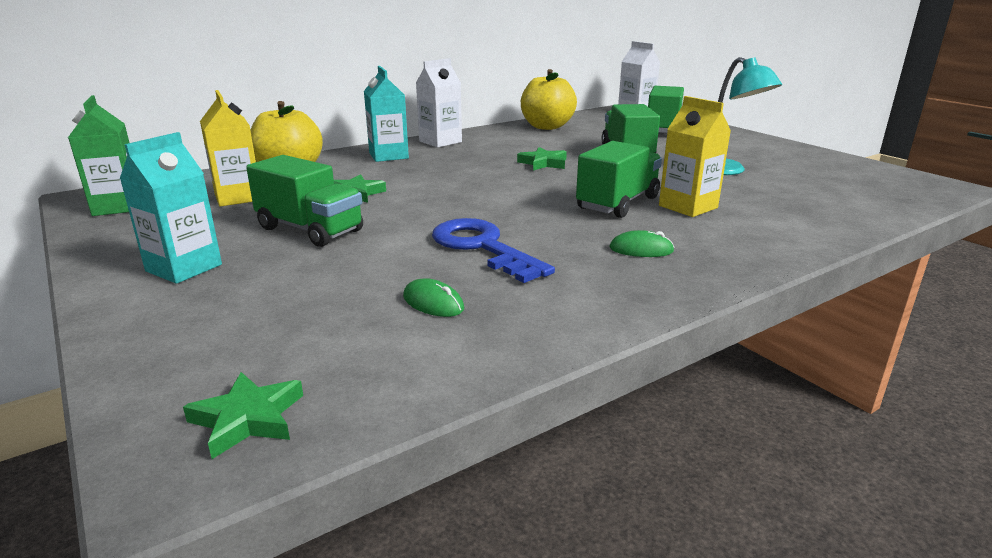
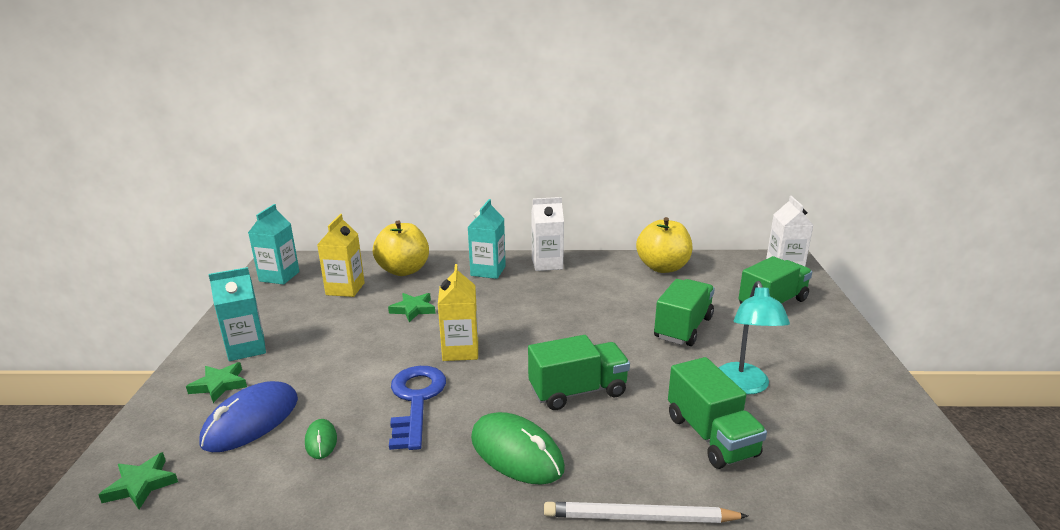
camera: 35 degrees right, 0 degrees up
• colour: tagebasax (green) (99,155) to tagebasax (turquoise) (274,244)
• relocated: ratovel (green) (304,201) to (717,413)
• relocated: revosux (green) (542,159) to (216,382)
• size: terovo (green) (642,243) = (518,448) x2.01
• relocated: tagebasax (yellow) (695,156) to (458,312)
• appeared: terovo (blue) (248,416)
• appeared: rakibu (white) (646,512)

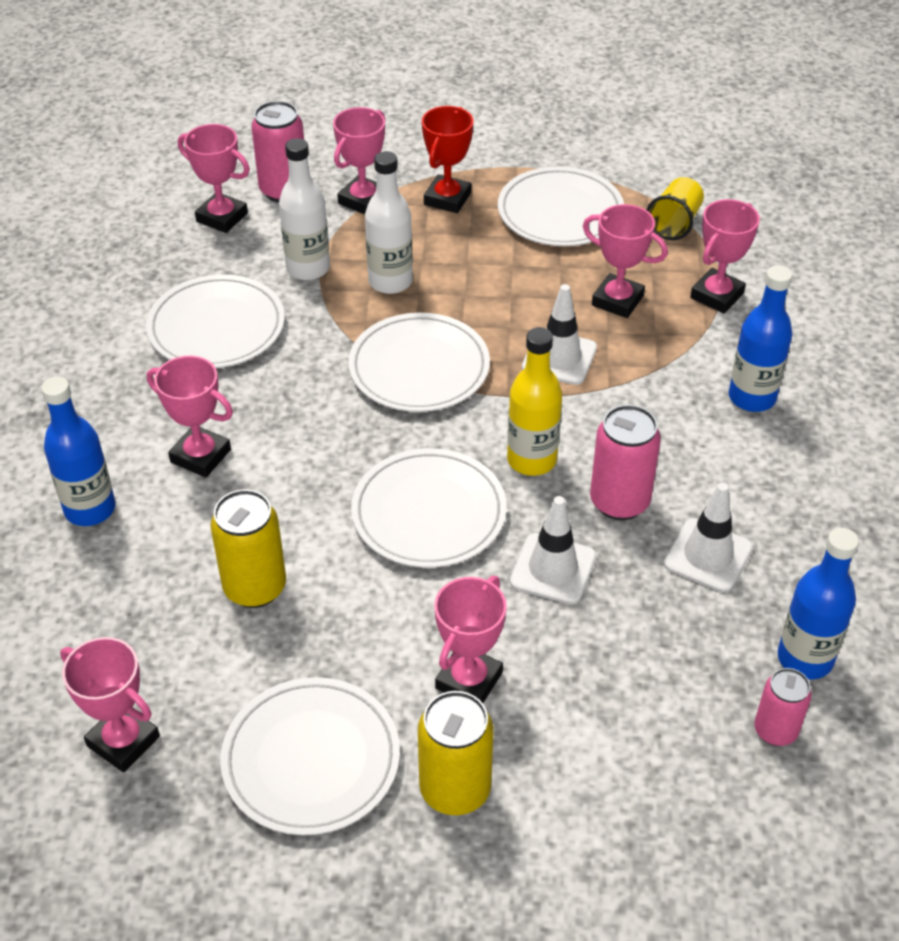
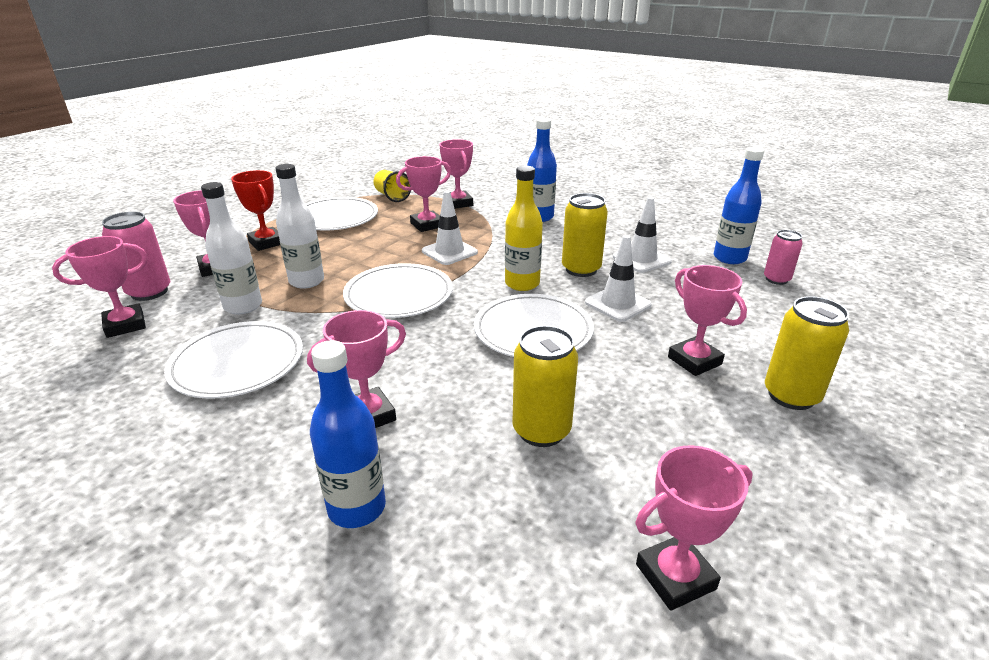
camera: 60 degrees left, 15 degrees down
• missing: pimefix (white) (310,756)
• colour: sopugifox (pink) (625,462) to sopugifox (yellow) (585,235)

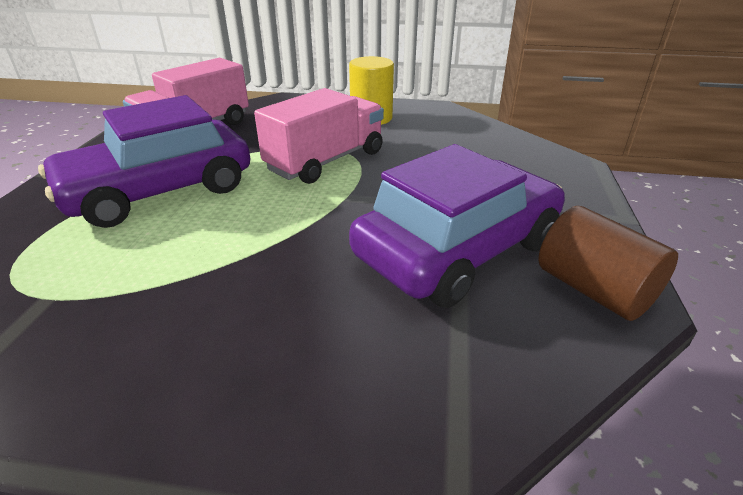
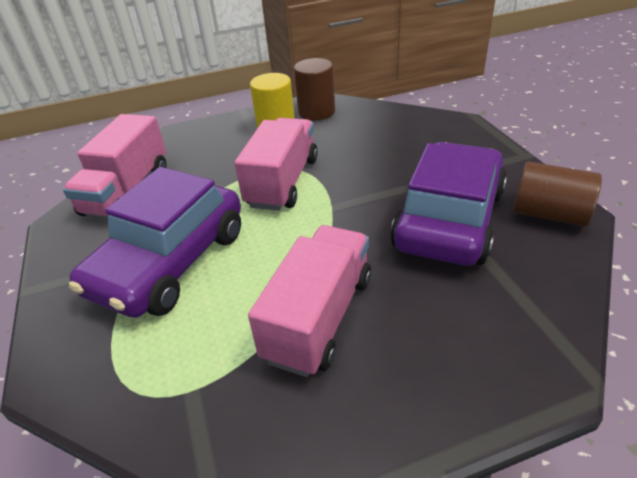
camera: 25 degrees left, 5 degrees up
• appeared: ratovel (pink) (309,301)
• appeared: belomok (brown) (314,89)

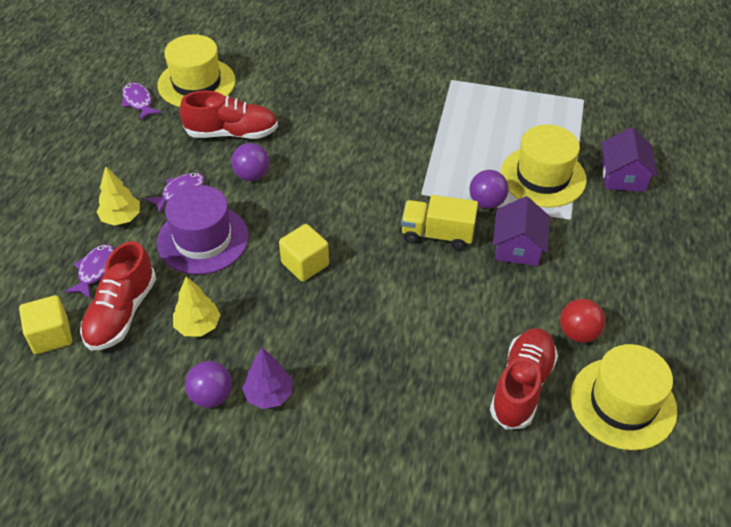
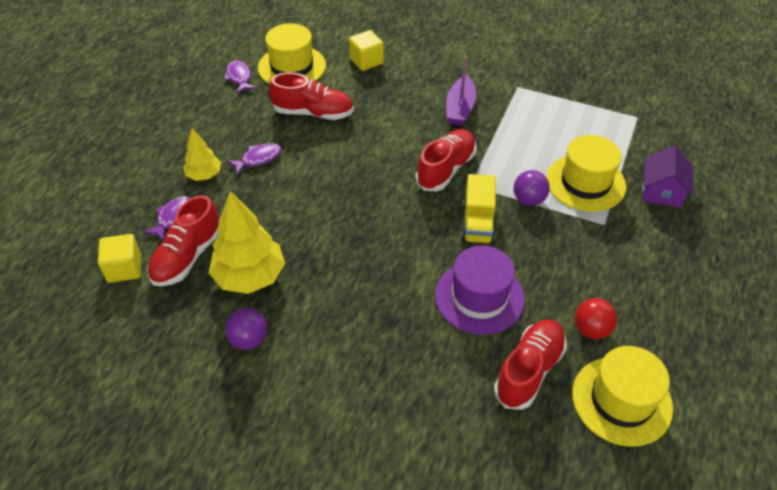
camera: 10 degrees right, 0 degrees up
• relocated: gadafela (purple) (203,230) to (480,290)
• size: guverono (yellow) (197,307) = (247,242) x1.77
• missing: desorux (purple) (250,162)
• missing: guverono (purple) (267,378)
• relocated: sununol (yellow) (304,253) to (366,50)
• spun: ratovel (yellow) (439,222) = (478,209) 105 degrees counterclockwise
• missing: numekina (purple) (521,231)
• appeared: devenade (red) (446,160)
• appeared: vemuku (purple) (461,90)

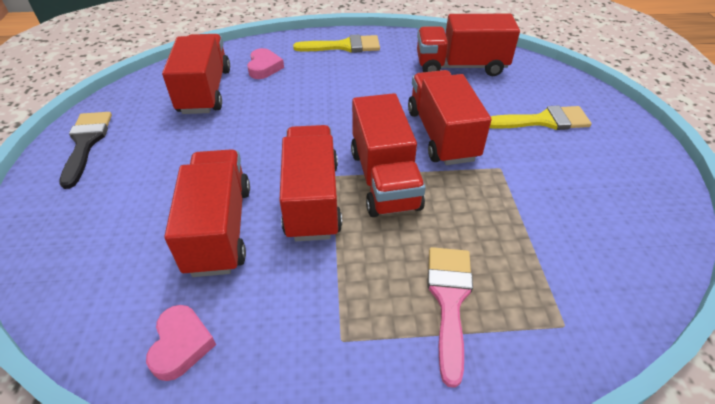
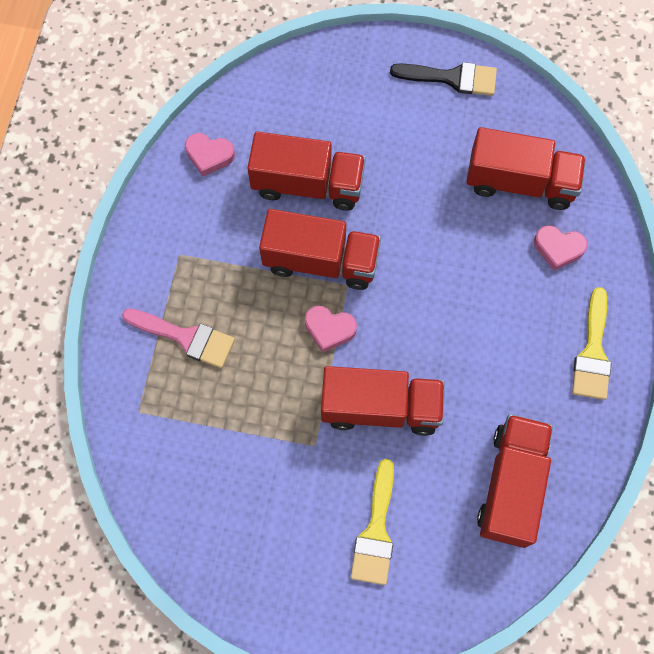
camera: 105 degrees right, 25 degrees up
• exchanged: ratovel (red) (388,155) to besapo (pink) (331,329)

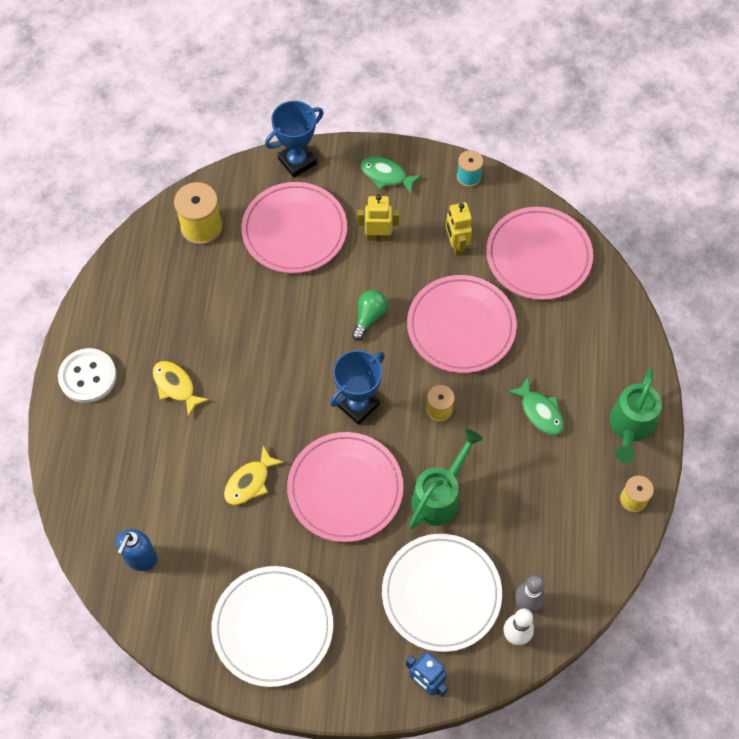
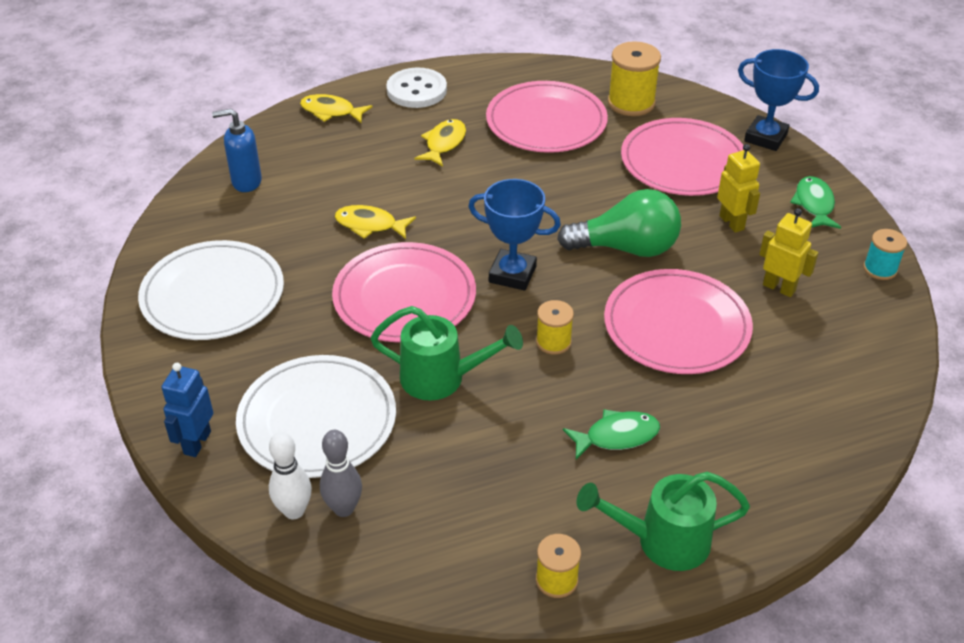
camera: 65 degrees right, 20 degrees down
• size: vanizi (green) (370,315) = (619,223) x1.78
• spun: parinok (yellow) (459,229) = (788,252) 75 degrees clockwise
• relocated: pimefix (pink) (539,253) to (547,117)
• spun: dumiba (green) (535,406) = (611,434) 135 degrees counterclockwise
• appeared: dumiba (yellow) (336,108)

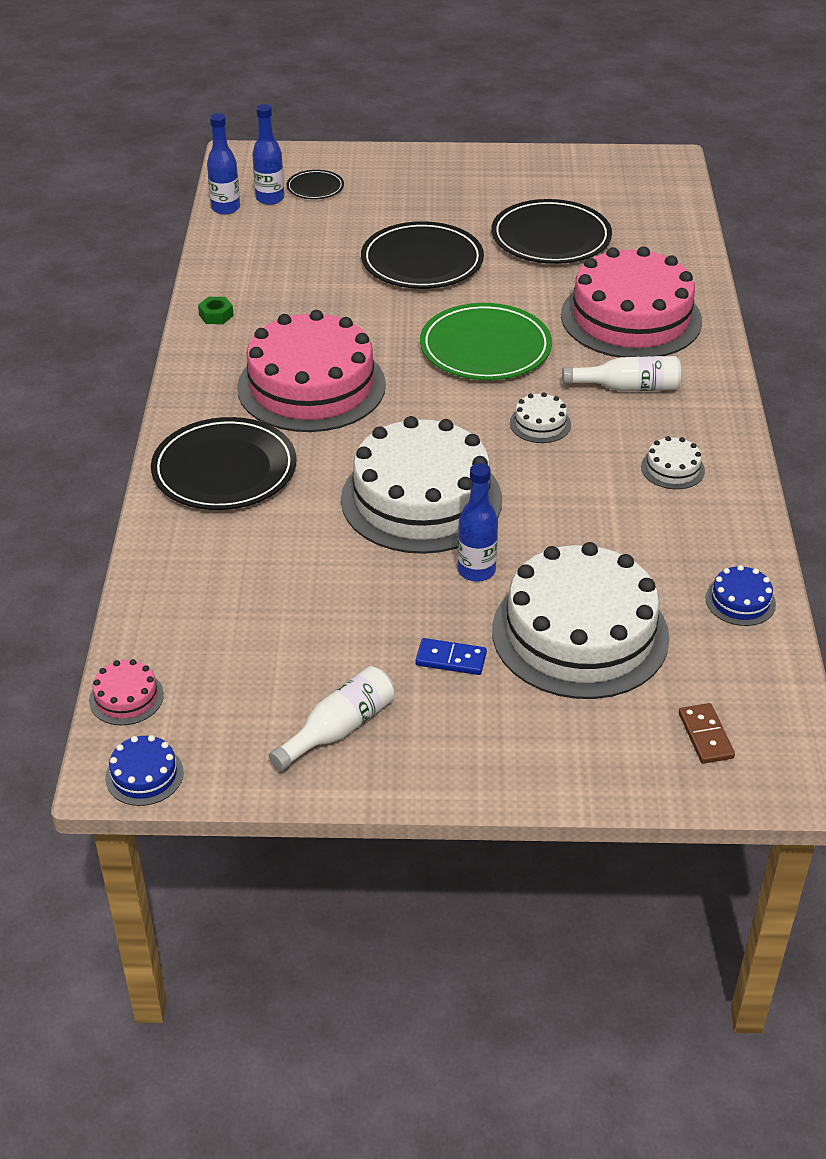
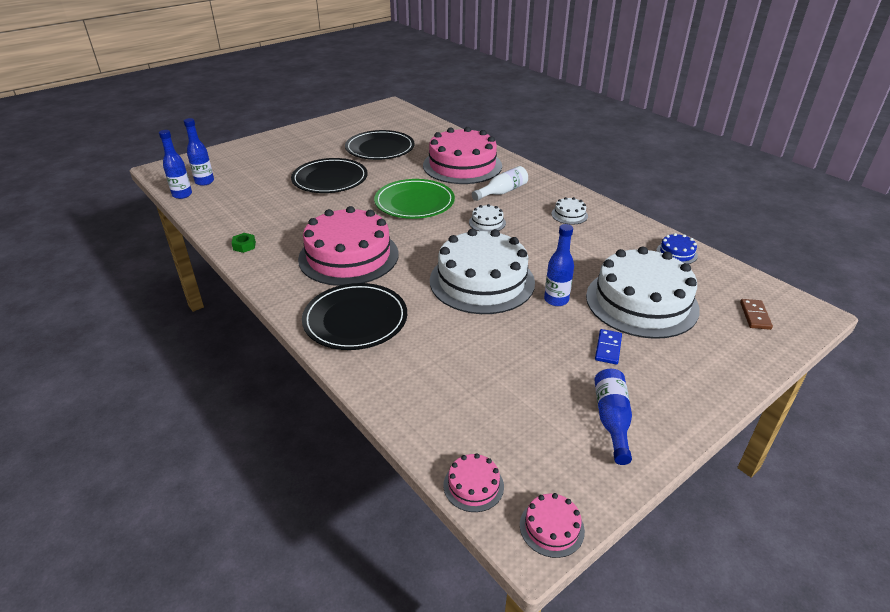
camera: 40 degrees left, 5 degrees down
• colour: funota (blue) (144,770) to funota (pink) (552,525)
• colour: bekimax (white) (332,718) to bekimax (blue) (613,417)
• missing: pimefix (black) (315,184)
• spun: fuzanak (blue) (451,656) = (608,347) 45 degrees counterclockwise
• spun: fuzanak (brown) (707,733) = (756,314) 60 degrees clockwise

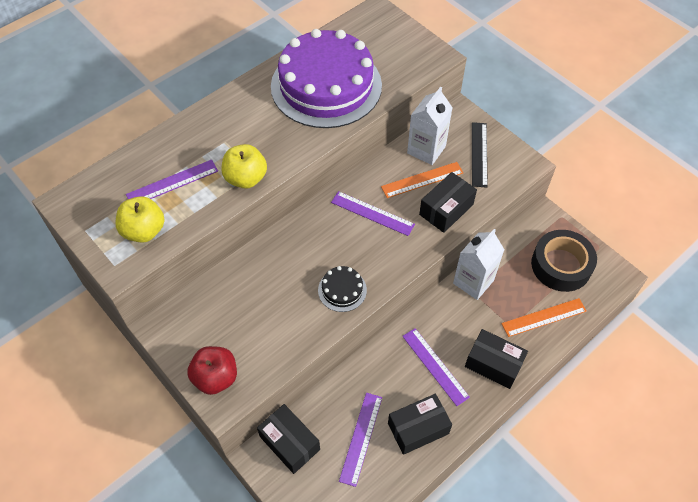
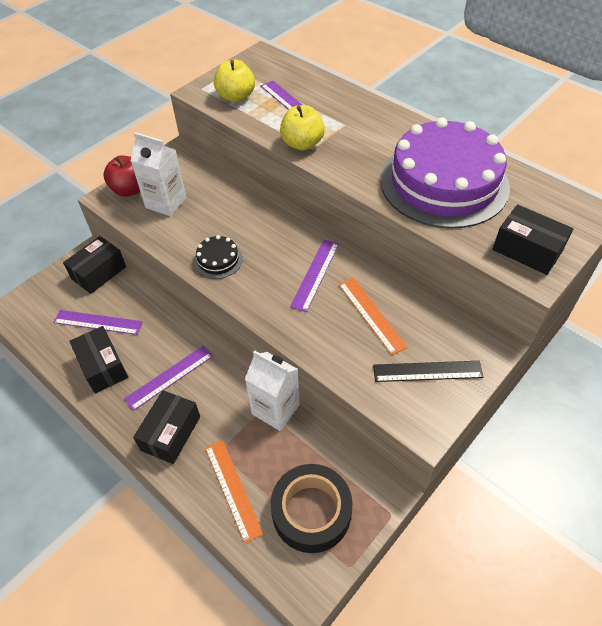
camera: 85 degrees right, 5 degrees down
• relocated: tagebasax (white) (430,126) to (158,174)
• relocated: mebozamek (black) (448,202) to (533,239)

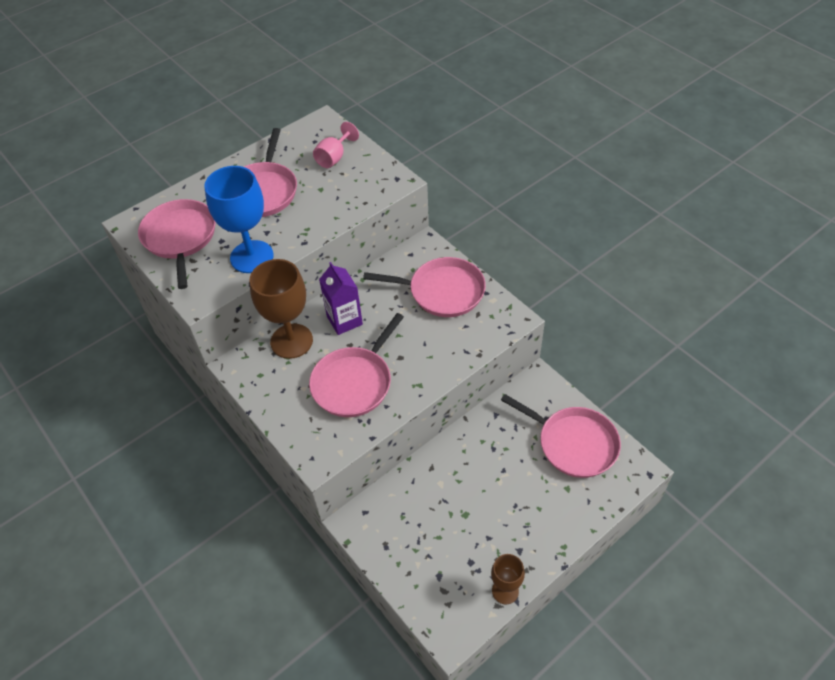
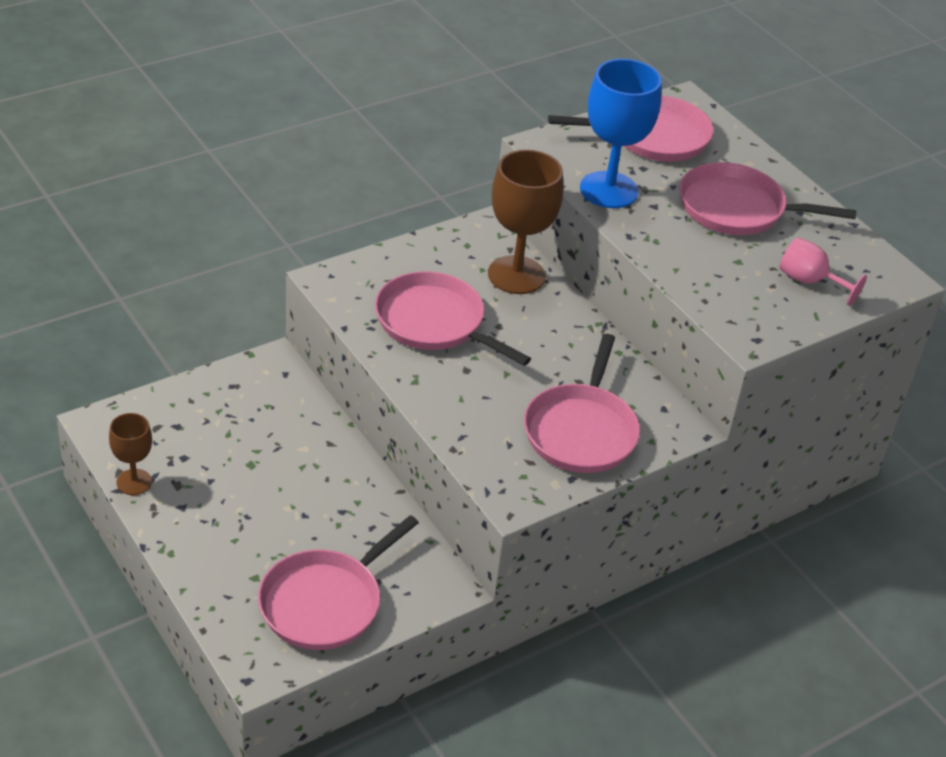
camera: 90 degrees right, 10 degrees down
• missing: tagebasax (purple) (341,298)

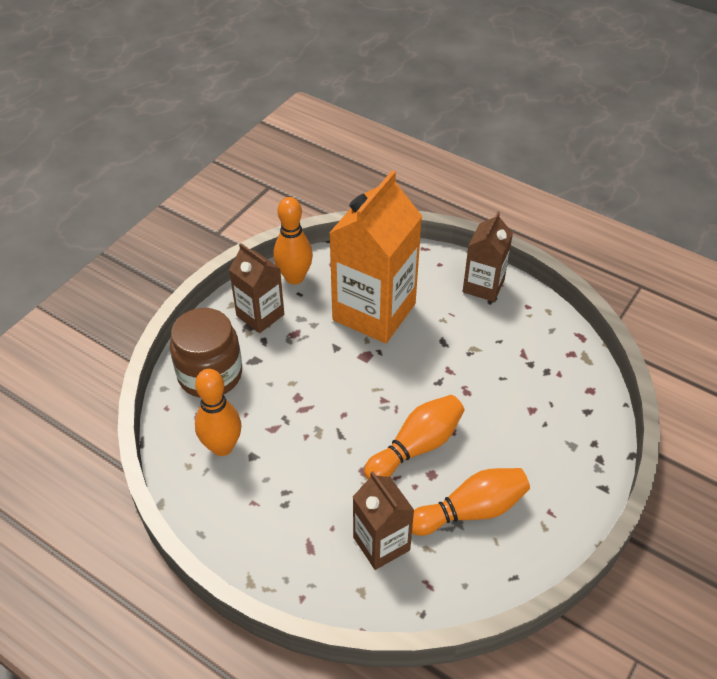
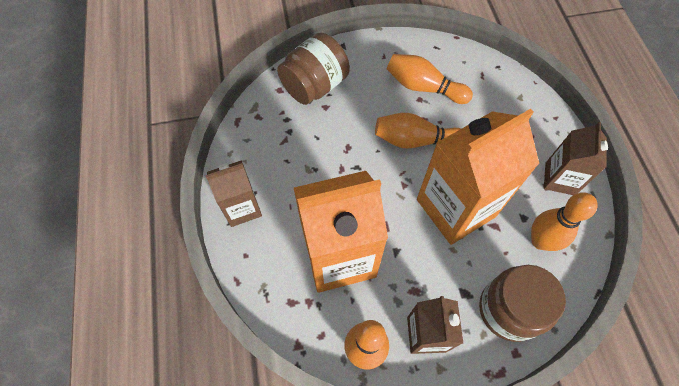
camera: 135 degrees left, 15 degrees up
• relocated: tagebasax (brown) (383,520) to (576,158)
• appeared: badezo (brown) (313,68)
• appeared: tagebasax (orange) (478,177)

